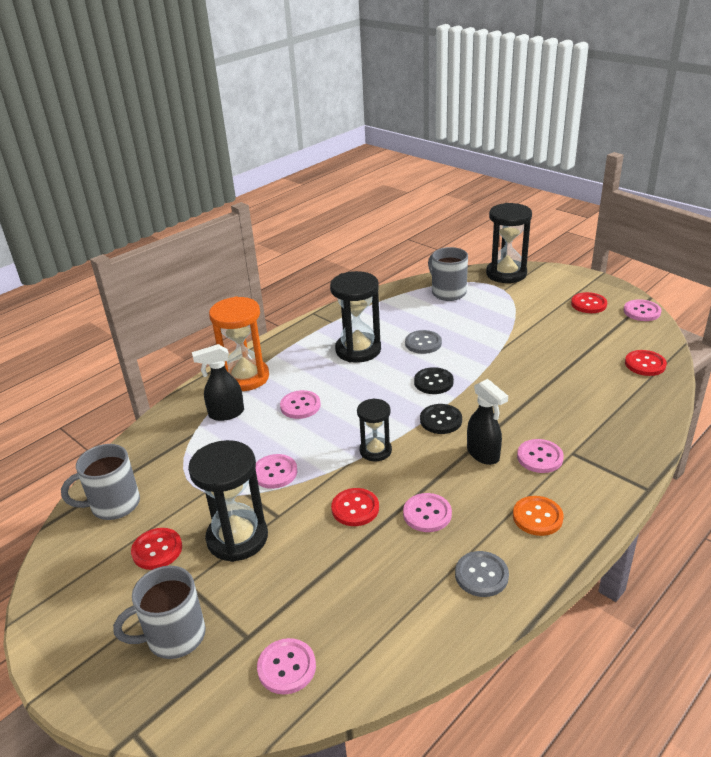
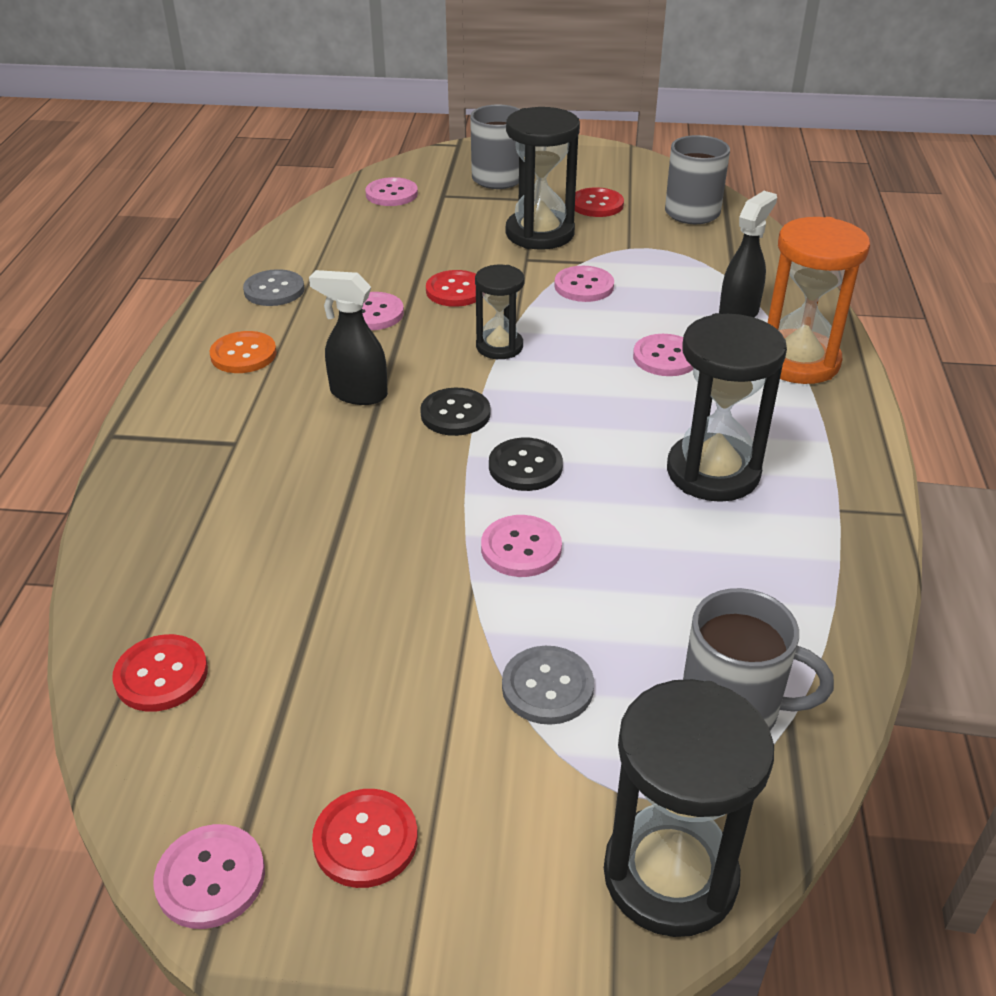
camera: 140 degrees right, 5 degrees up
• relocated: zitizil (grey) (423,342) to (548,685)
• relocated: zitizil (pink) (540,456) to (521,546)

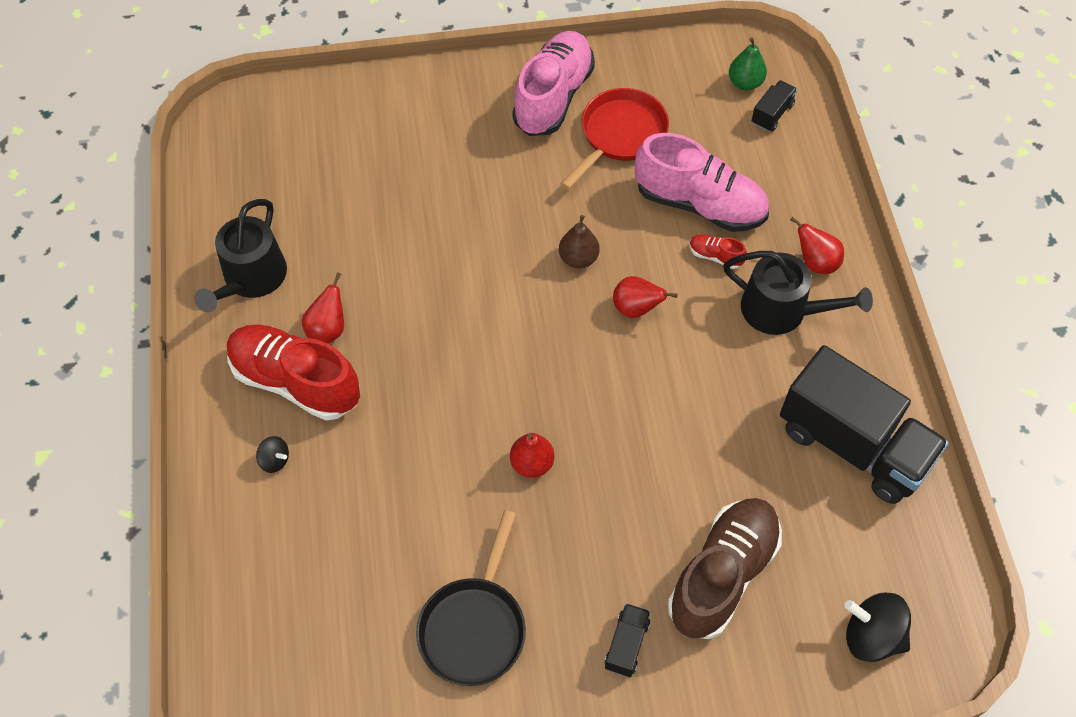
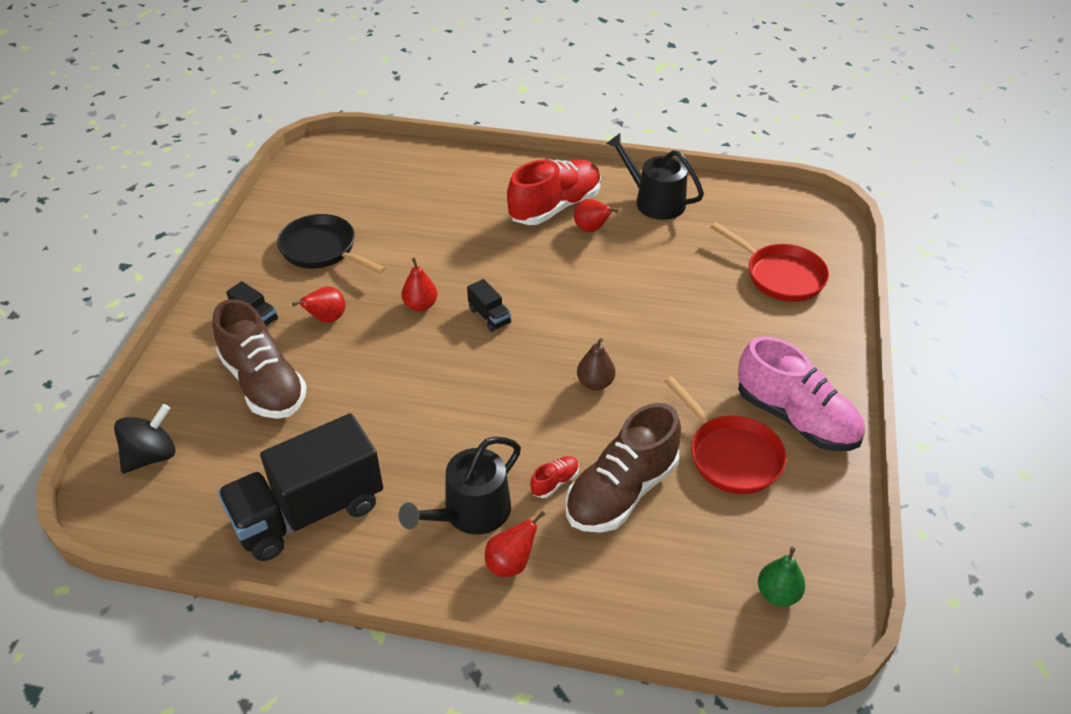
camera: 110 degrees right, 15 degrees down
• missing: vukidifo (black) (272,454)
• relocated: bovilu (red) (645,297) to (319,305)
• colour: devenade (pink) (702,182) to devenade (brown) (623,468)
• relocated: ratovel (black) (774,105) to (489,305)
• appeared: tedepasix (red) (769,262)

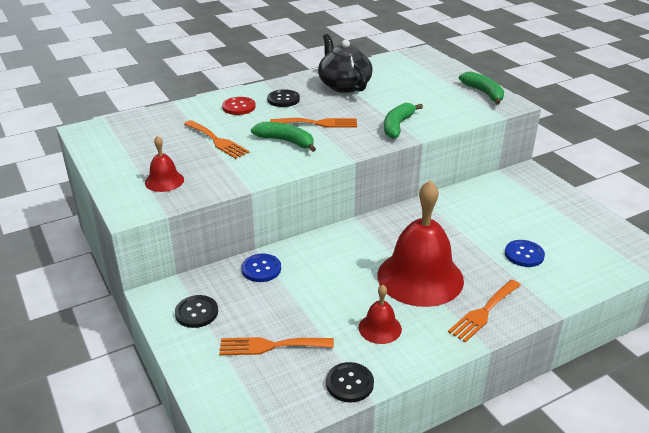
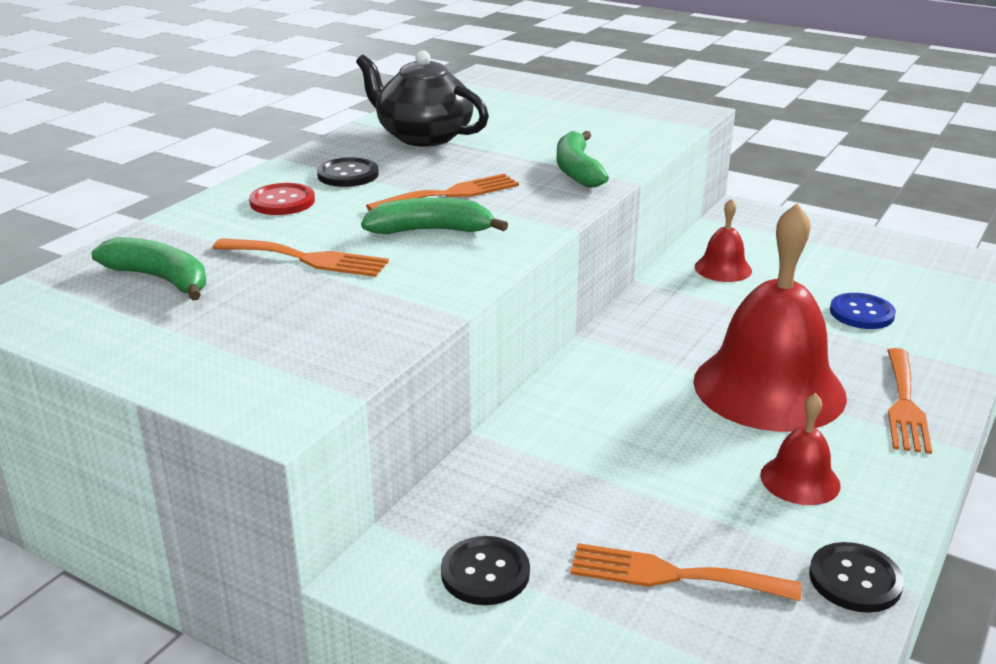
camera: 30 degrees left, 5 degrees down
• relocated: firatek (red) (164,163) to (723,240)
• spun: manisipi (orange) (276,346) = (686,572) 45 degrees clockwise
• missing: zitizil (blue) (261,268)
• relocated: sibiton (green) (481,88) to (149,269)

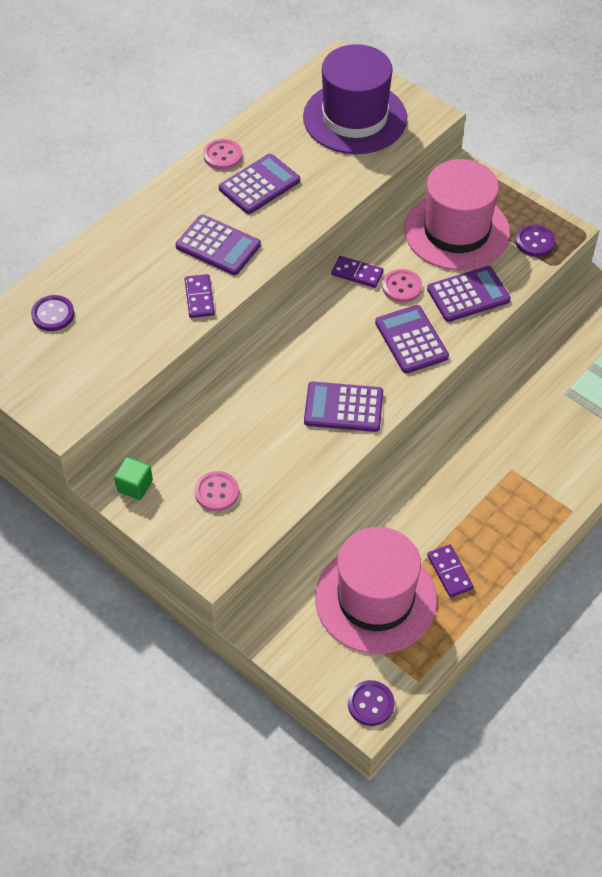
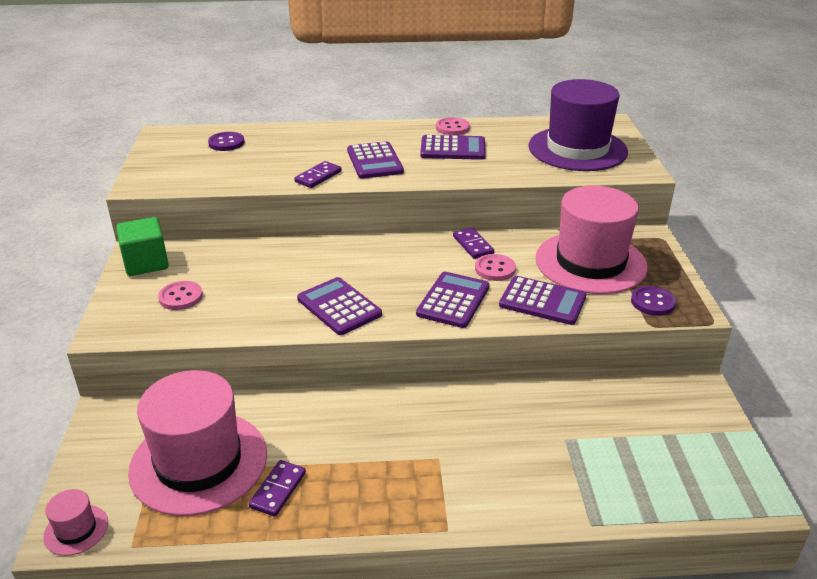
camera: 45 degrees right, 20 degrees down
• size: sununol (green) (133,478) = (142,246) x1.59
• exchanged: zitizil (purple) (371,703) to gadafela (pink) (75,522)

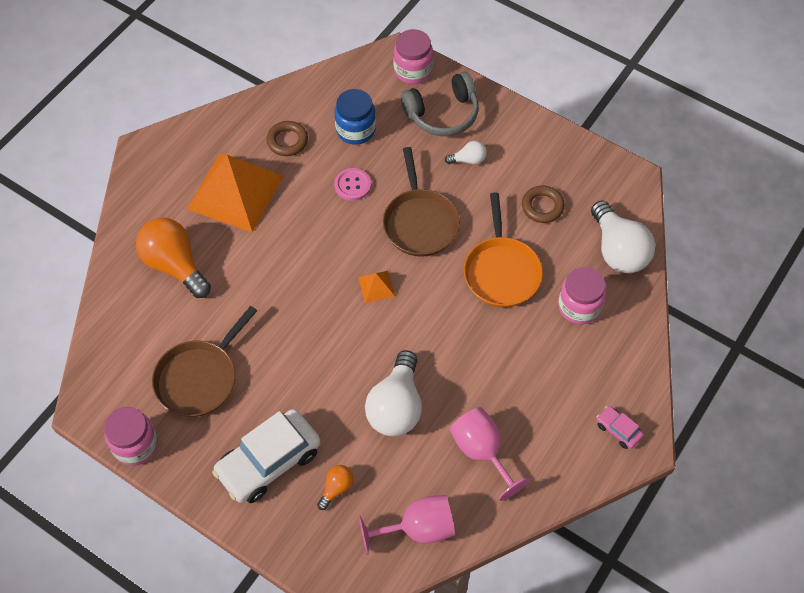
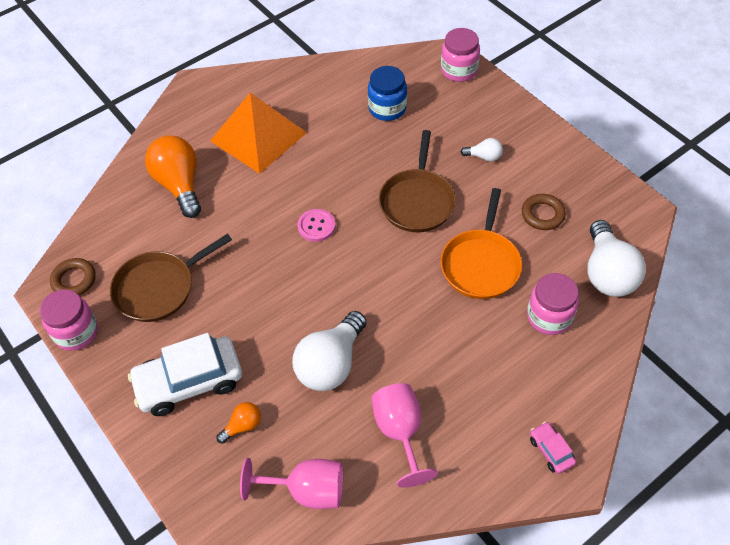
camera: 20 degrees right, 5 degrees down
• relocated: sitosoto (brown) (287,138) to (73,277)
• relocated: zitizil (pink) (352,184) to (316,225)
• missing: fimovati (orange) (376,287)
• missing: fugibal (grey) (440,104)

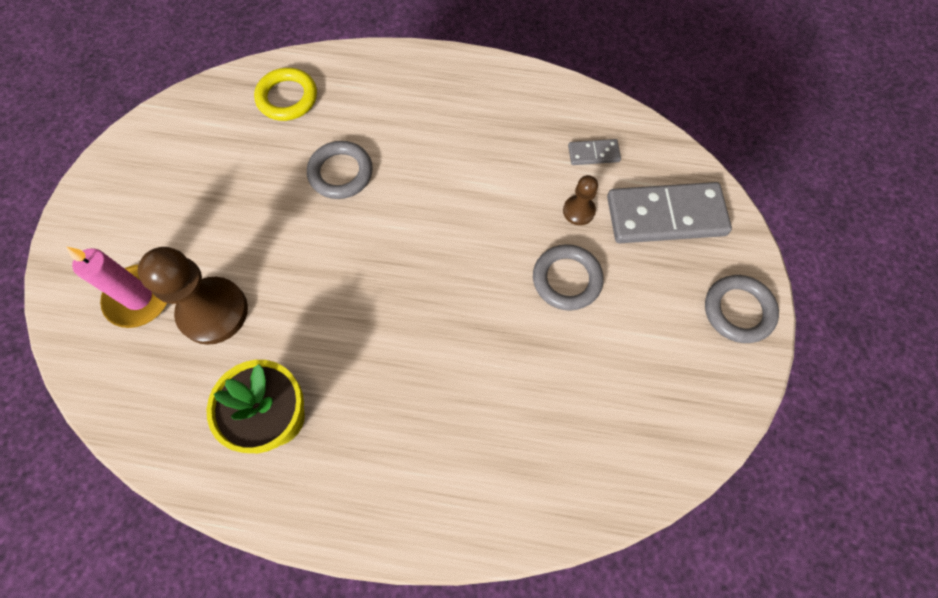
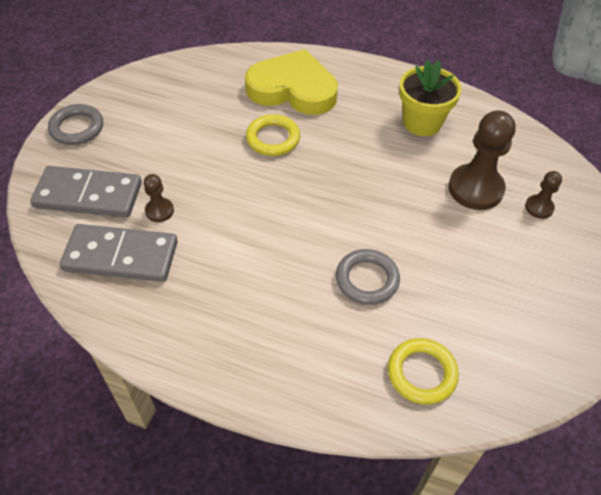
camera: 170 degrees left, 15 degrees down
• exchanged: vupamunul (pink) (116,287) to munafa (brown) (543,195)
• missing: sitosoto (grey) (568,277)
• size: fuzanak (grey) (594,152) = (119,253) x2.19
• appeared: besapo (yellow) (291,82)
• appeared: sitosoto (yellow) (273,135)

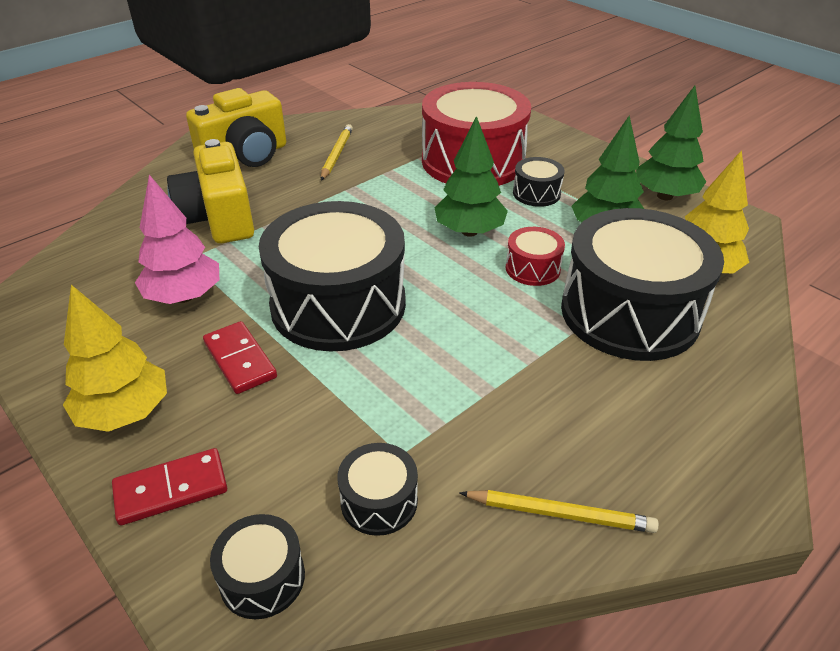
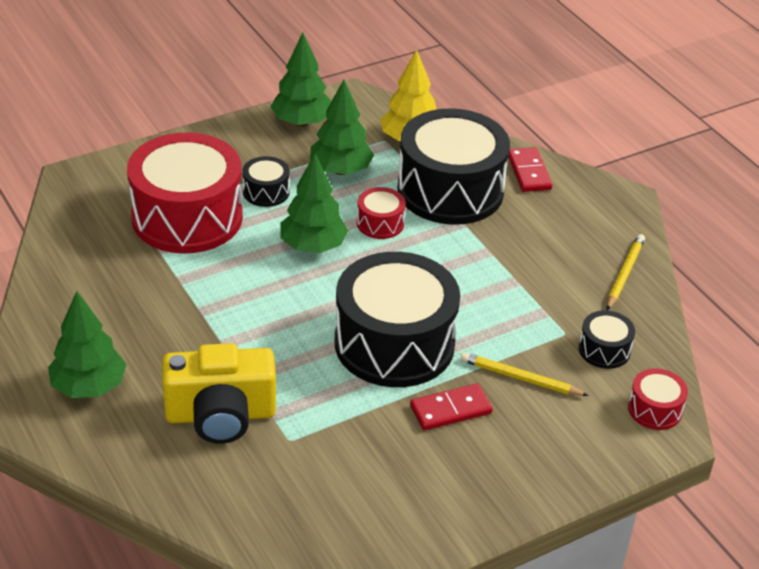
camera: 80 degrees left, 0 degrees up
• missing: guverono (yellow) (115,358)
• relocated: fuzanak (red) (169,486) to (530,169)
• missing: guverono (pink) (177,239)
• exchanged: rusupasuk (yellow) (236,127) to guverono (green) (87,344)
• colour: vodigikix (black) (257,566) to vodigikix (red) (658,399)
• relocated: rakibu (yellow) (337,152) to (525,374)

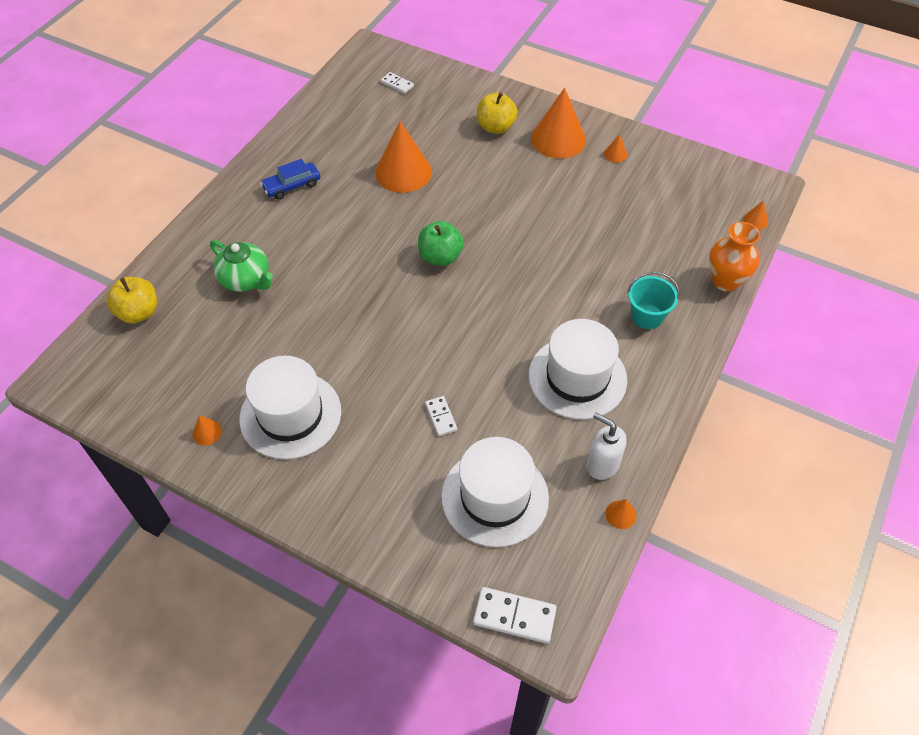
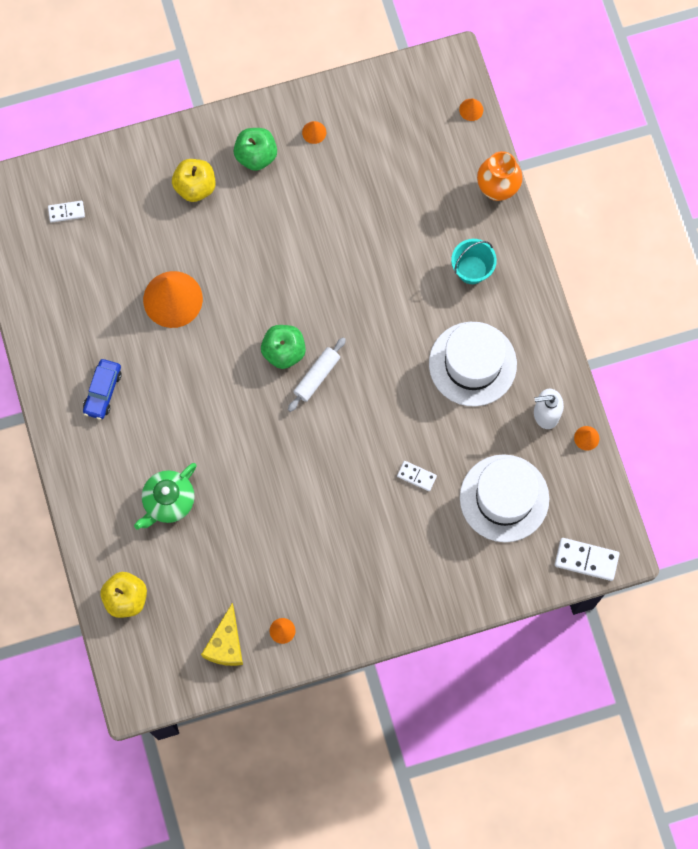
camera: 45 degrees left, 20 degrees up
• spun: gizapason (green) (241,266) = (165,496) 135 degrees clockwise
• missing: gadafela (white) (290,408)
• spun: fuzanak (white) (515,615) = (587,559) 45 degrees clockwise
• exchanged: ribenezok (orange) (558,123) to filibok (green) (255,149)
• appeared: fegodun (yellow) (222,634)
• appeared: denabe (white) (317,374)

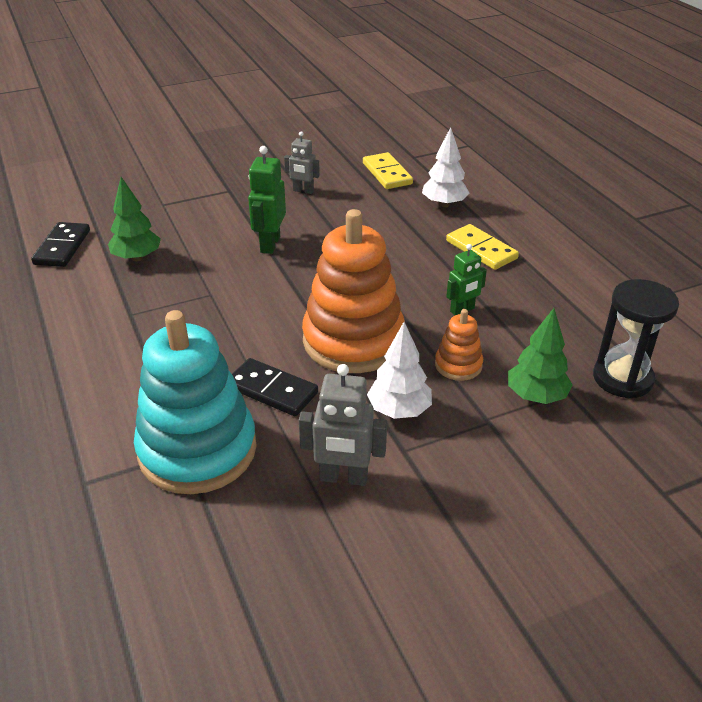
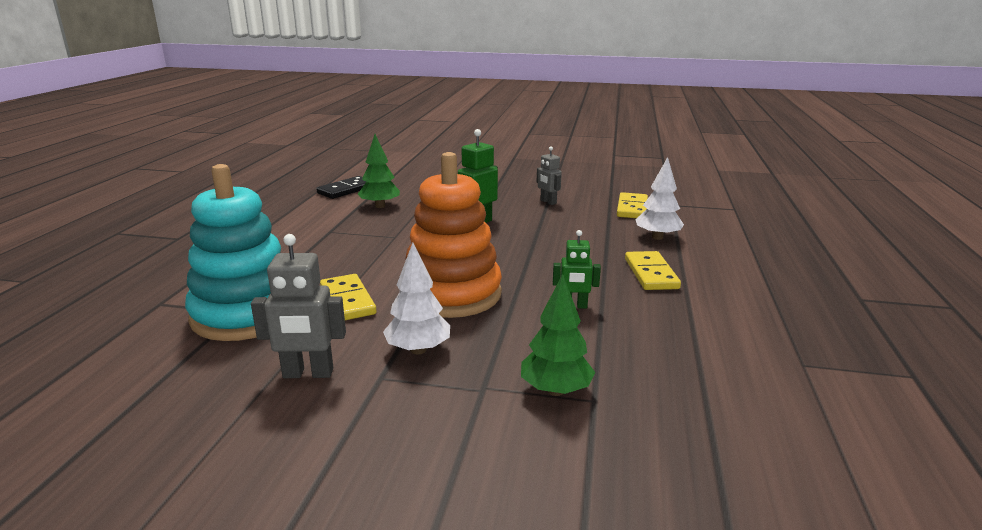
camera: 35 degrees right, 15 degrees down
• colour: fuzanak (black) (275,387) to fuzanak (yellow) (348,297)
• spun: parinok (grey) (343,425) = (298,306) 45 degrees counterclockwise
• missing: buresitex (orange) (459,345)
• missing: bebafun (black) (636,338)

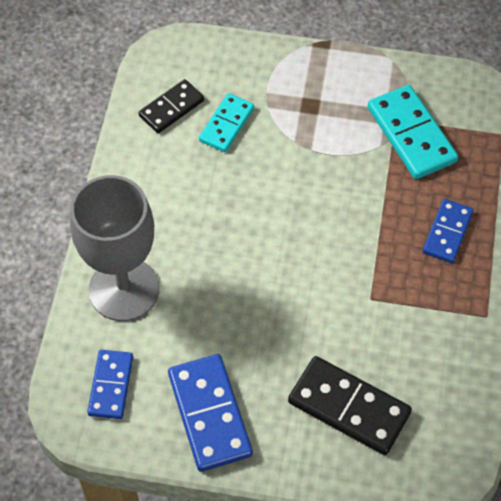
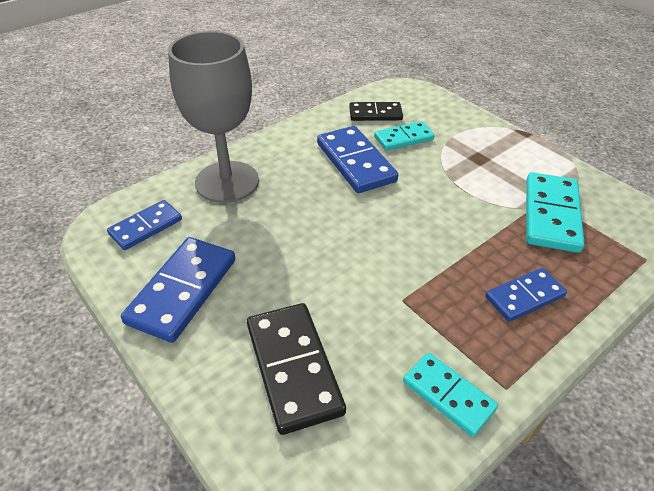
camera: 40 degrees right, 15 degrees down
• appeared: fuzanak (blue) (357,159)
• appeared: fuzanak (turquoise) (450,395)

